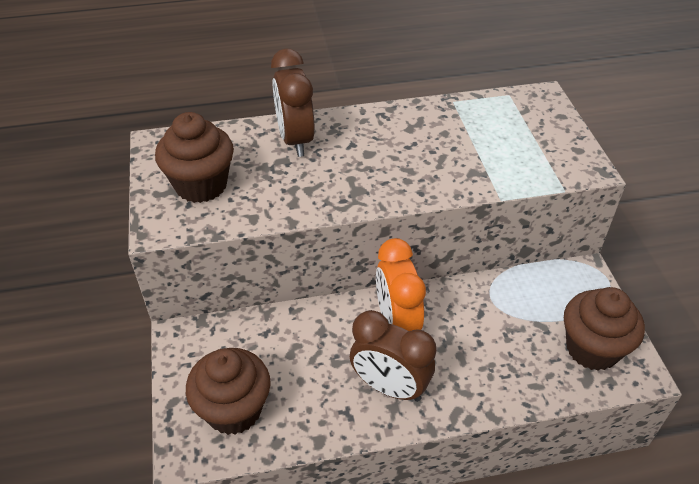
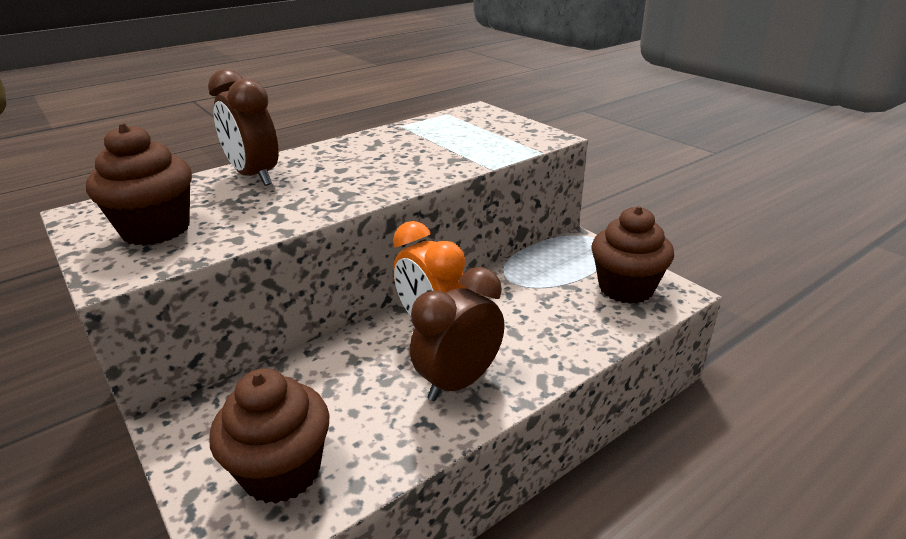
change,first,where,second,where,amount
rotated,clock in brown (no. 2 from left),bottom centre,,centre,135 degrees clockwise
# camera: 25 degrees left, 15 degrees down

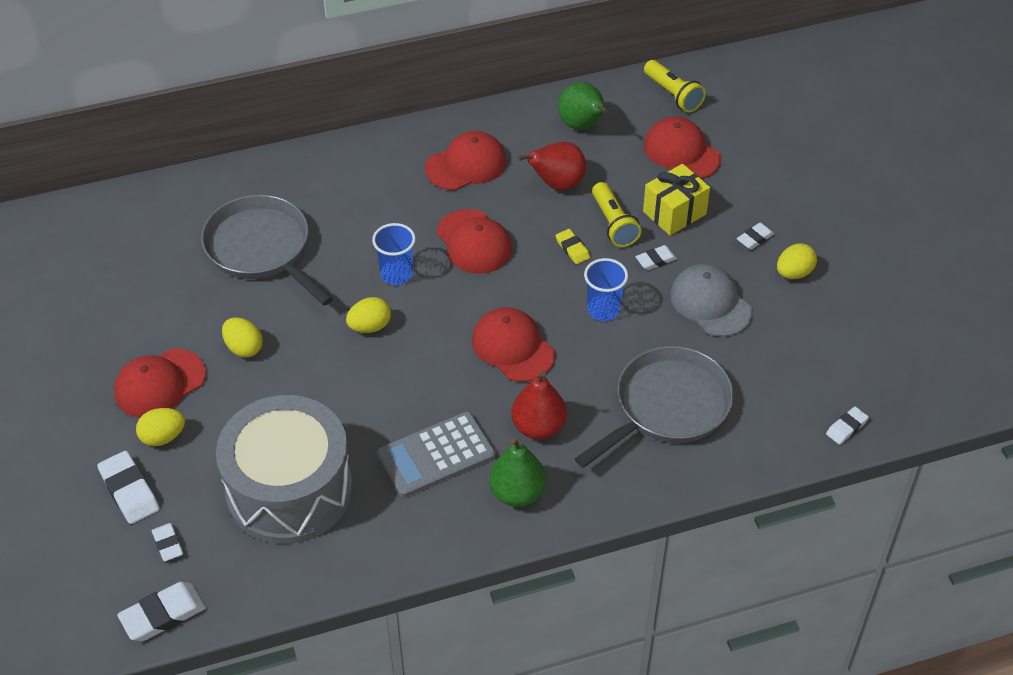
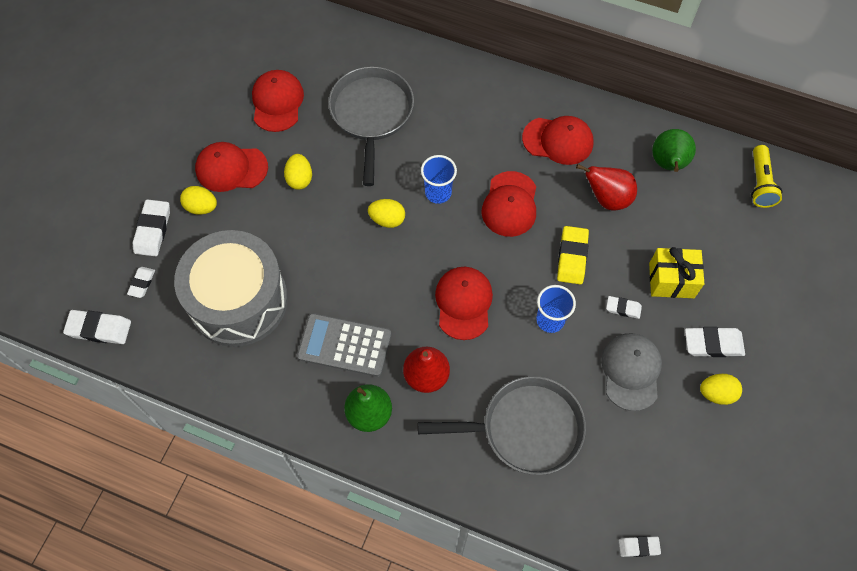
change,first,where,second,where,amount
shifted,cap in crimson (no. 5 from left in the first image),top right,cap in crimson (no. 2 from left),top left,
scaled,gum eraser in golden,centre,,middle right,x1.69
scaled,gum eraser in pure white (no. 5 from left in the first image),middle right,gum eraser in pure white (no. 6 from left),middle right,x1.69
gone,torch in golden (no. 1 from left),top centre,,,
# camera: 40 degrees right, 15 degrees up

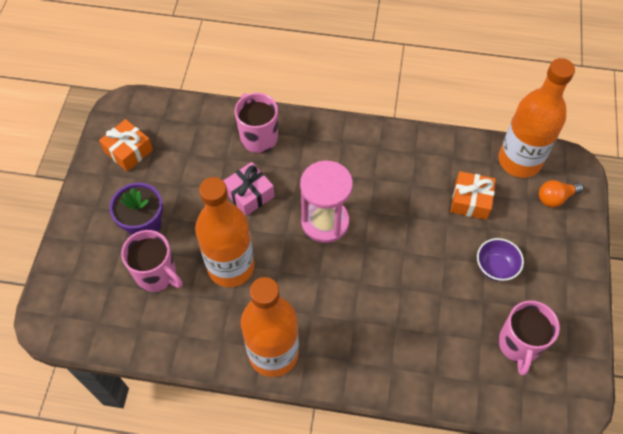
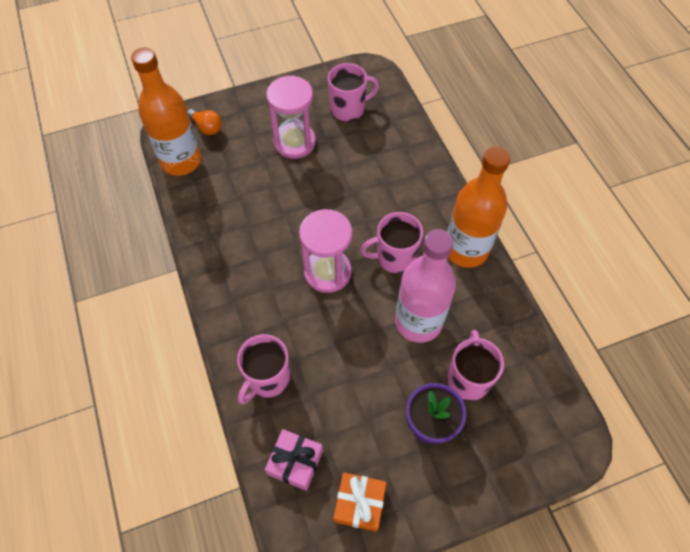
change,first,where,second,where,amount
shifted,present in rose-pink,centre,,bottom centre,
swapped,deep dish in purple,middle right,sand timer in rose-pink (no. 1 from left),top centre,
new,,,tea mug in rose-pink (no. 3 from left),centre,
repainted,flask in orange-coloured (no. 1 from left),centre,flask in rose-pink,centre,
gone,present in orange-coloured (no. 2 from left),middle right,,,
# camera: 120 degrees left, 0 degrees up

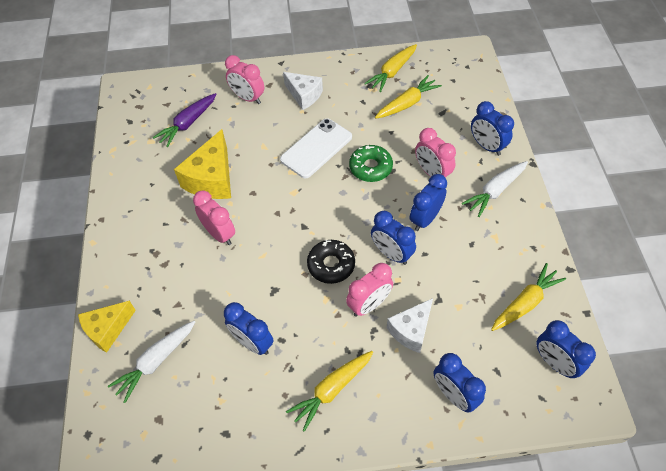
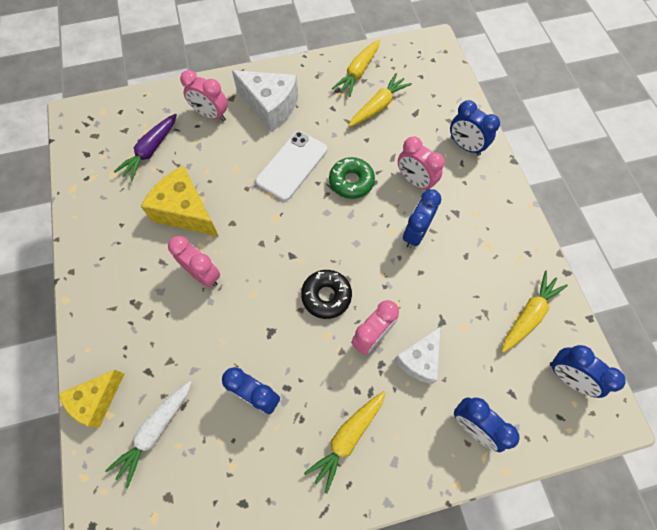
change,first,where,second,where,amount
rotated,cheese in golden (no. 2 from left),middle left,,middle left,120 degrees clockwise
scaled,cheese in pure white (no. 1 from left),top centre,,top centre,x1.50
gone,clock in blue (no. 2 from left),centre,,,
gone,carrot in pure white (no. 2 from left),middle right,,,
# camera: 10 degrees left, 10 degrees up

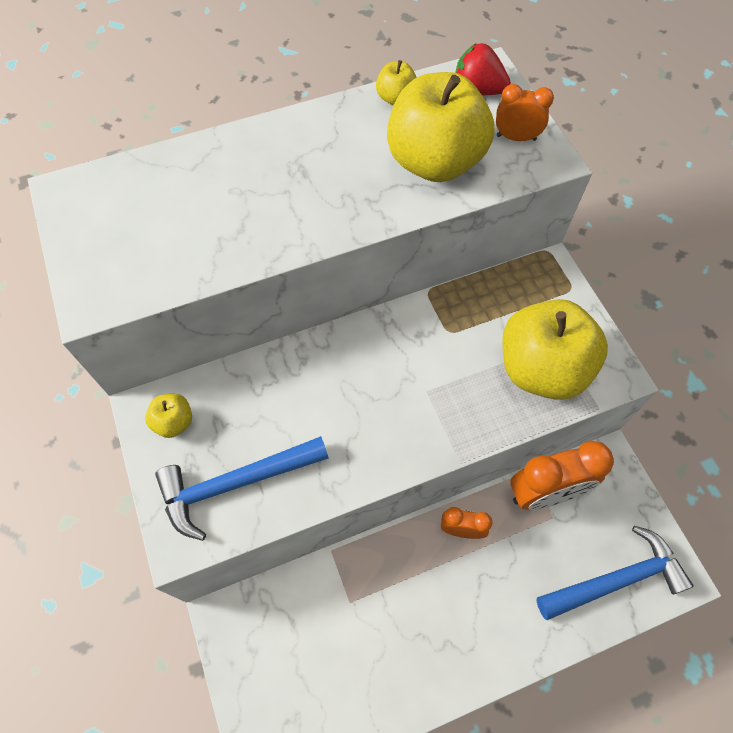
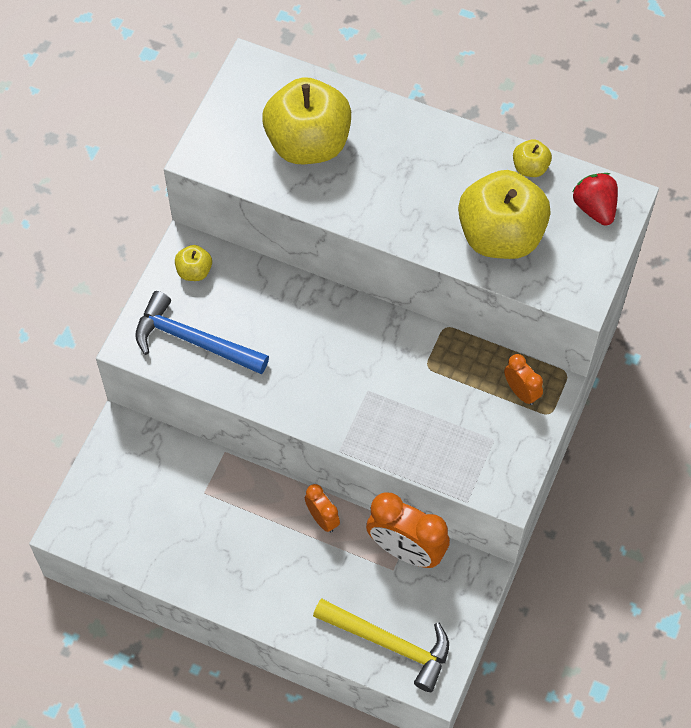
change,first,where,second,where,amount
shifted,apple in golden (no. 4 from left in the first image),middle right,apple in golden (no. 2 from left),top centre,
repainted,carpenter's hammer in blue (no. 2 from left),bottom right,carpenter's hammer in golden,bottom centre,
shifted,clock in orange-coloured (no. 2 from left in the first image),top right,clock in orange-coloured (no. 3 from left),middle right,
# camera: 45 degrees right, 0 degrees up

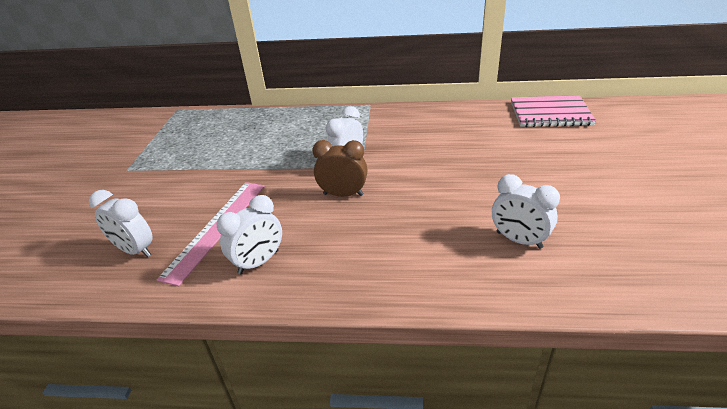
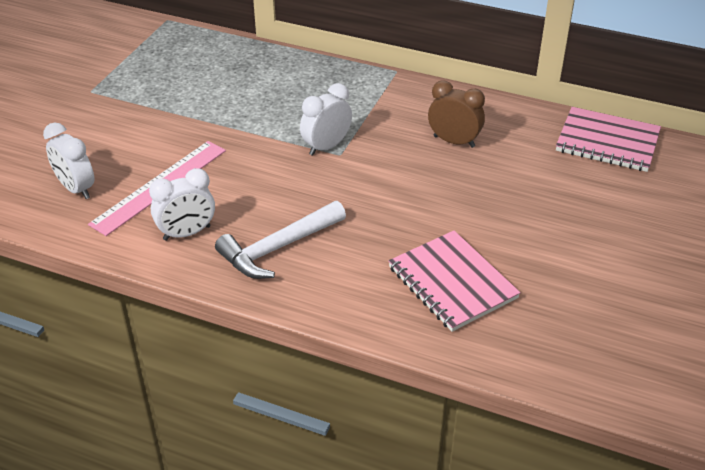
change,first,where,second,where,amount
new,,,carpenter's hammer in pure white,centre,
swapped,clock in pure white (no. 4 from left),middle right,notebook in rose-pink (no. 1 from left),centre,
shifted,clock in brown,centre,,top centre,
# camera: 15 degrees right, 5 degrees up

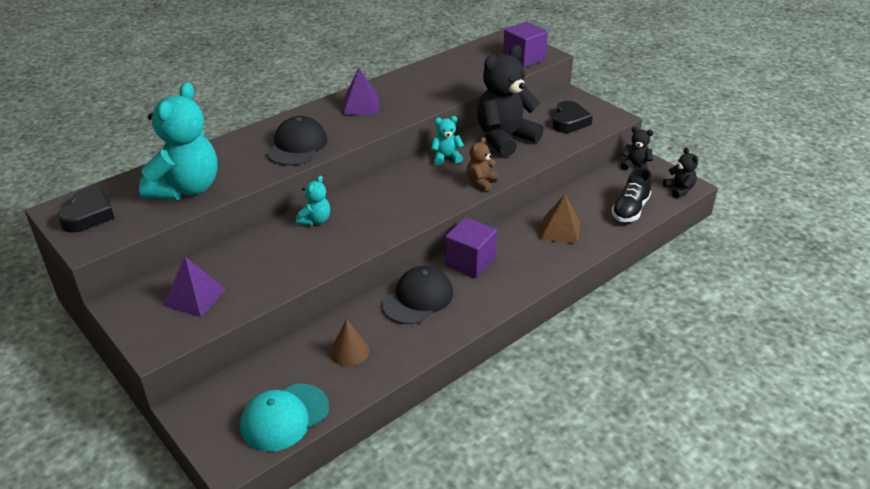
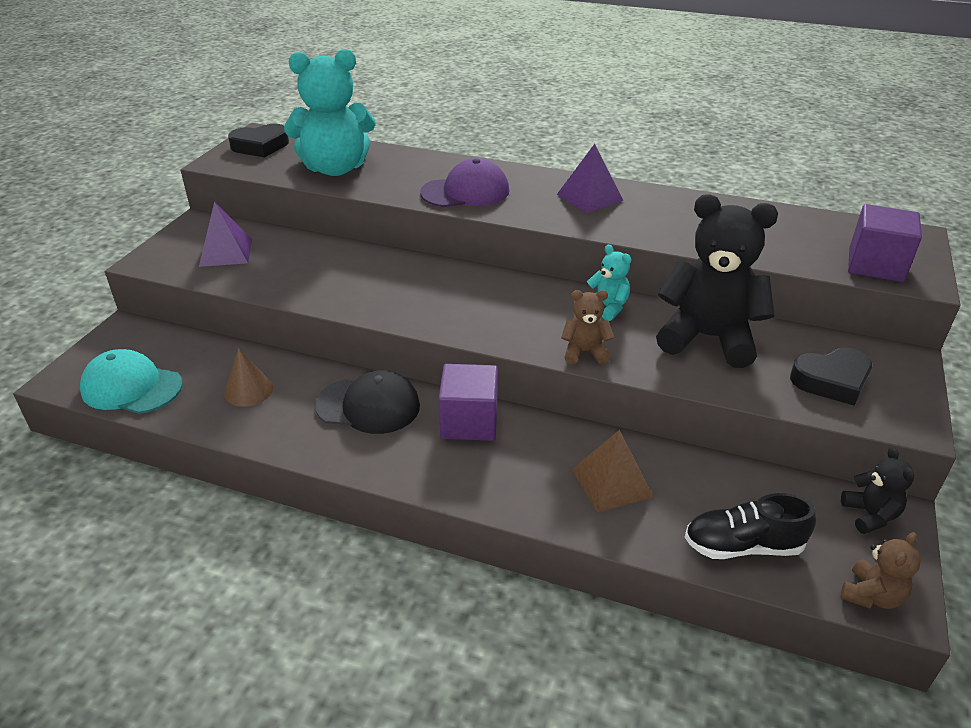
change,first,where,second,where,amount
repainted,cap in ebony (no. 1 from left),top centre,cap in purple,top centre,
repainted,stuffed bear in ebony (no. 3 from left),middle right,stuffed bear in brown (no. 2 from left),bottom right,
gone,stuffed bear in aqua (no. 2 from left),centre,,,
# camera: 60 degrees right, 0 degrees up

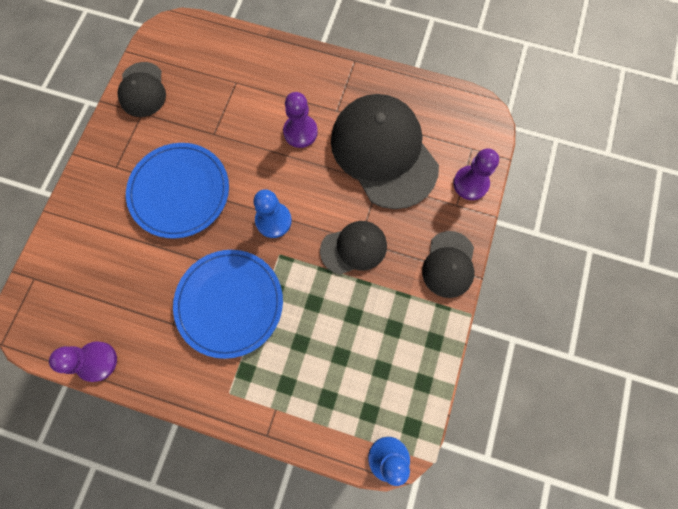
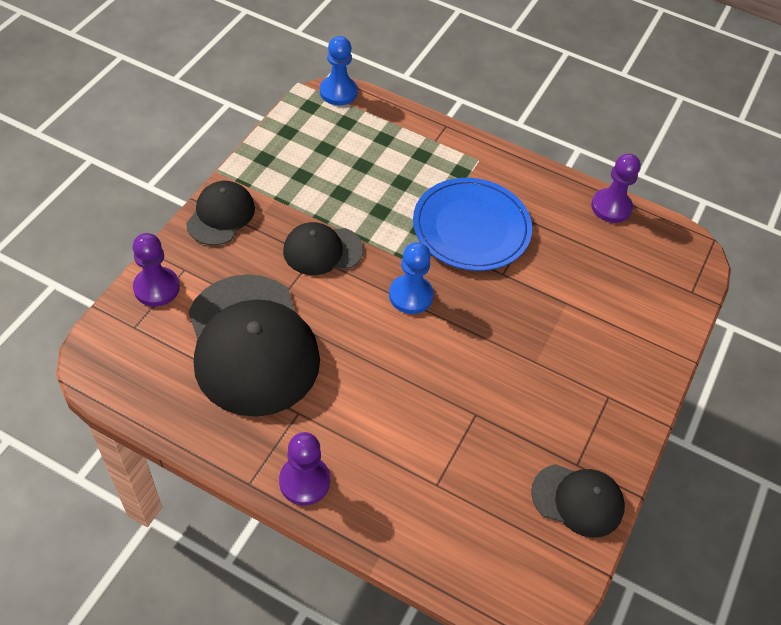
change,first,where,second,where,amount
shifted,game pawn in purple (no. 2 from left),top centre,,bottom centre,
rotated,cap in ebony (no. 1 from left in the first image),top left,cap in ebony (no. 4 from left),bottom right,105 degrees clockwise
gone,dinner plate in blue (no. 1 from left),middle left,,,
# camera: 175 degrees left, 20 degrees down

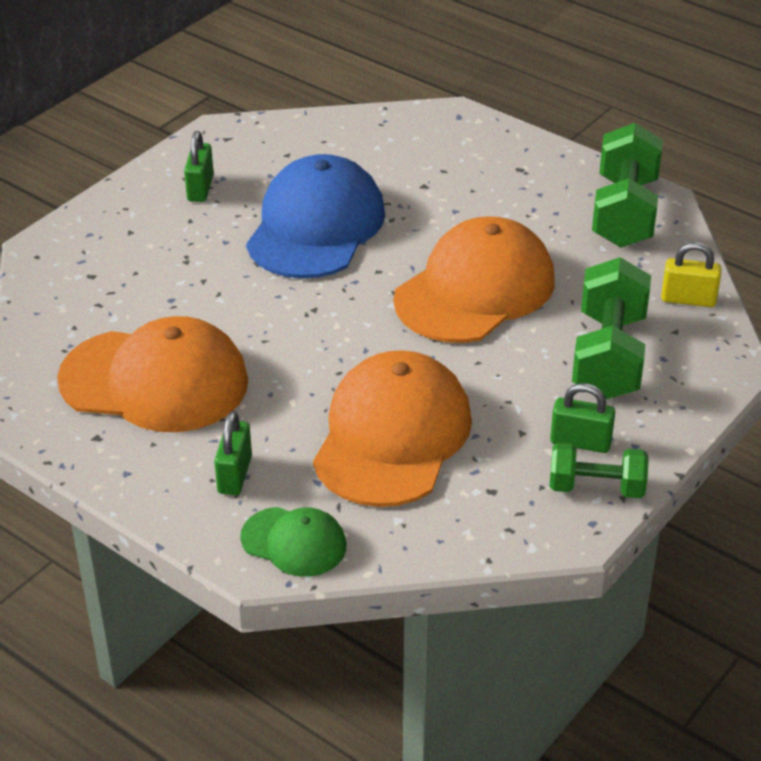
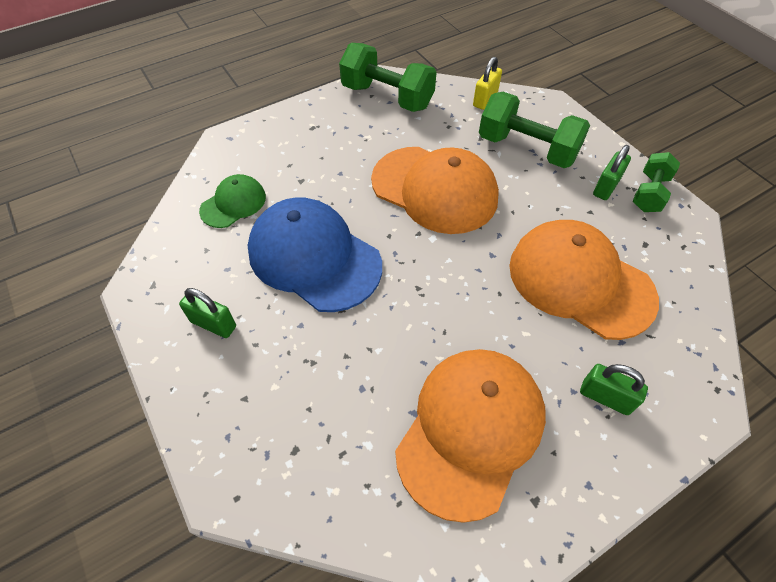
change,first,where,second,where,amount
shifted,cap in green,bottom centre,,middle left,
rotated,cap in orange-coloured (no. 3 from left in the first image),centre,cap in orange-coloured (no. 1 from left),top centre,150 degrees clockwise
# camera: 70 degrees left, 15 degrees up

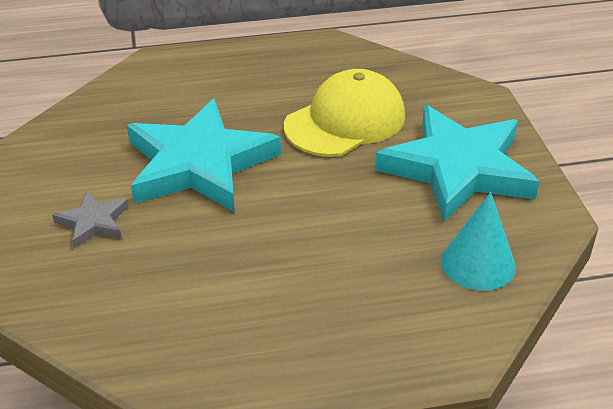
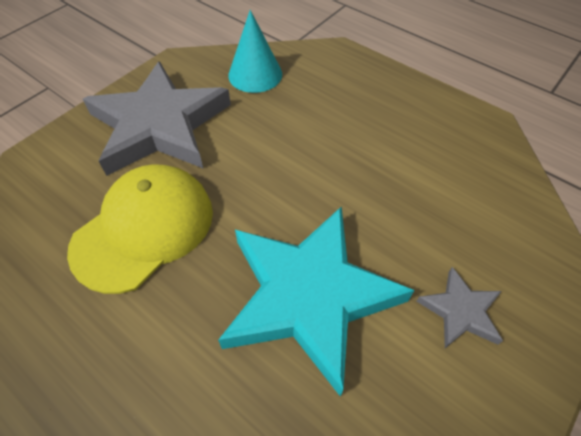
change,first,where,second,where,amount
rotated,cap in golden,top centre,,middle left,120 degrees clockwise
repainted,star shape in aqua (no. 2 from left),middle right,star shape in ash-grey (no. 1 from left),top left,
# camera: 130 degrees left, 15 degrees up

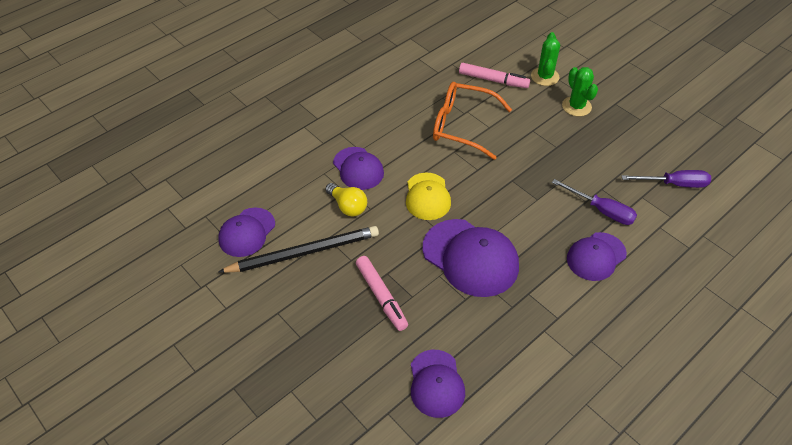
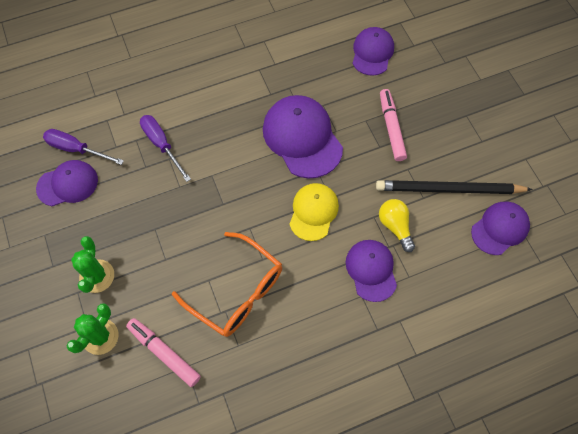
change,first,where,second,where,amount
shifted,cap in purple (no. 5 from left in the first image),middle right,cap in purple (no. 1 from left),middle left,
# camera: 160 degrees left, 15 degrees up

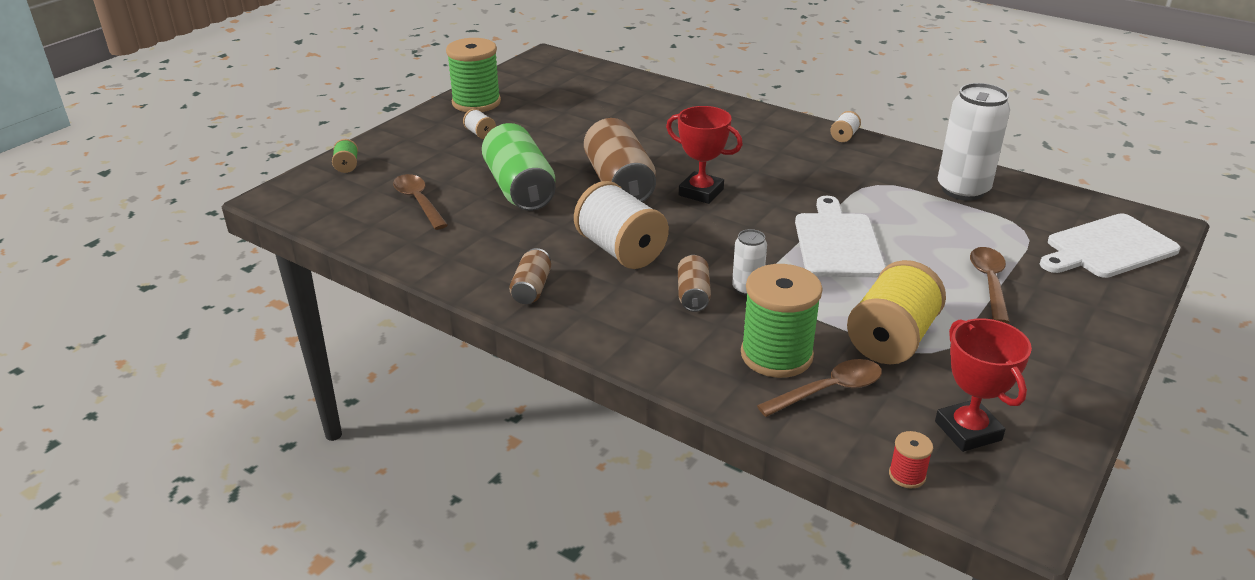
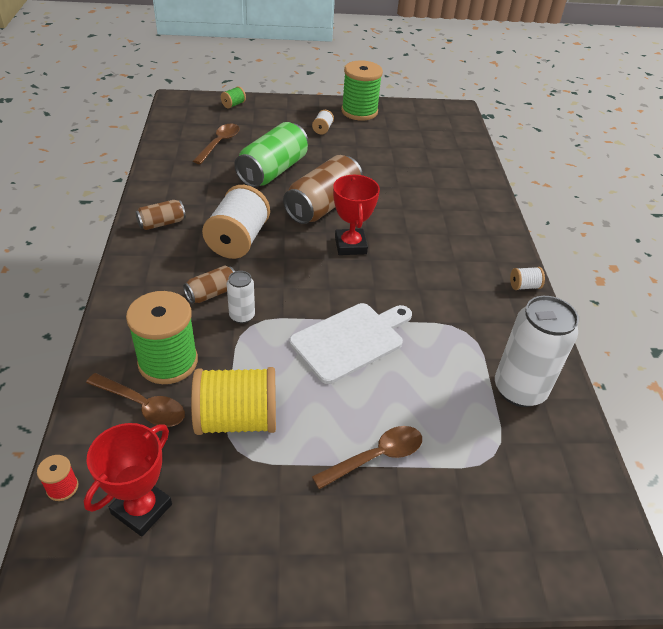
change,first,where,second,where,amount
gone,chopping board in pure white (no. 2 from left),middle right,,,
# camera: 50 degrees right, 10 degrees up

